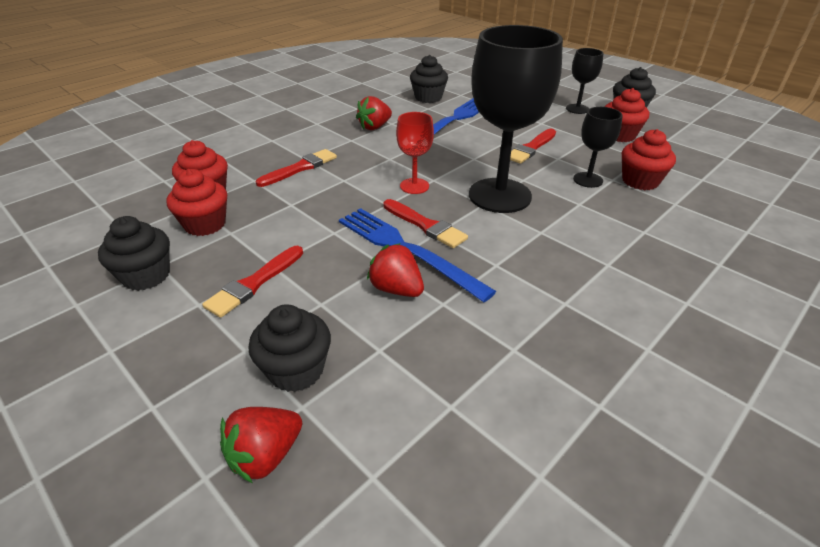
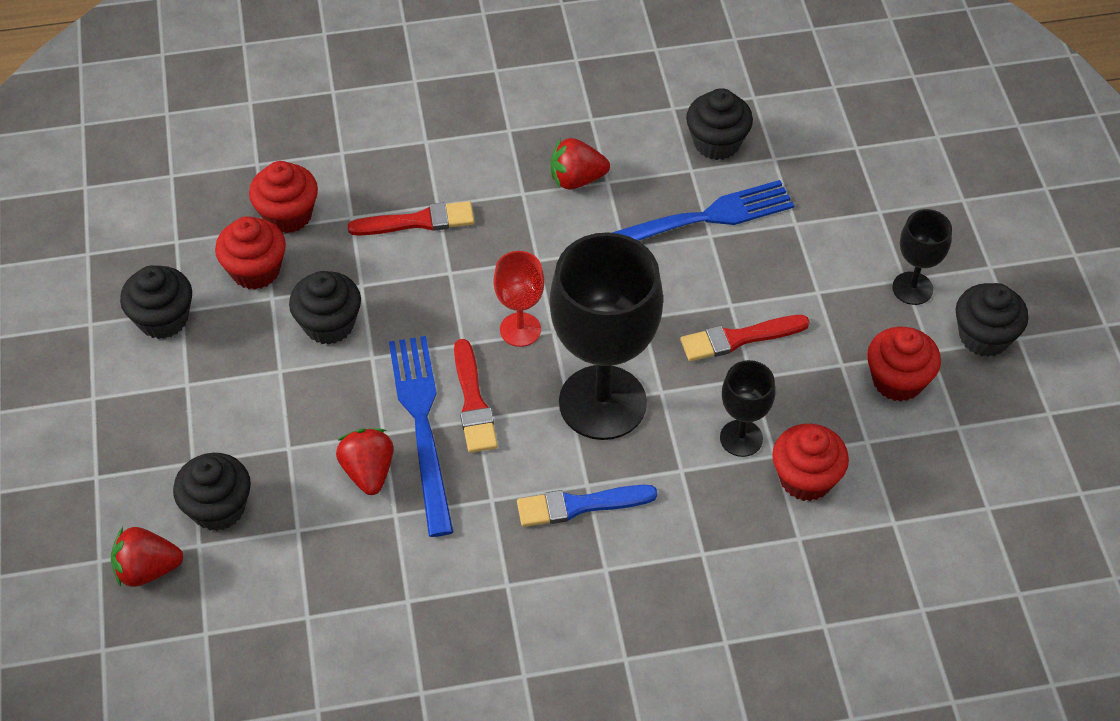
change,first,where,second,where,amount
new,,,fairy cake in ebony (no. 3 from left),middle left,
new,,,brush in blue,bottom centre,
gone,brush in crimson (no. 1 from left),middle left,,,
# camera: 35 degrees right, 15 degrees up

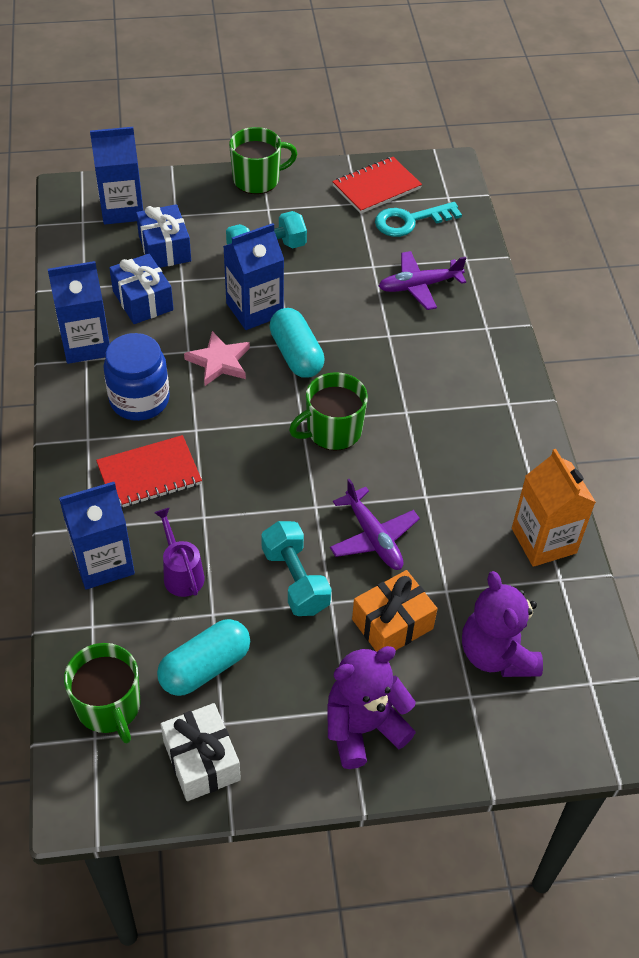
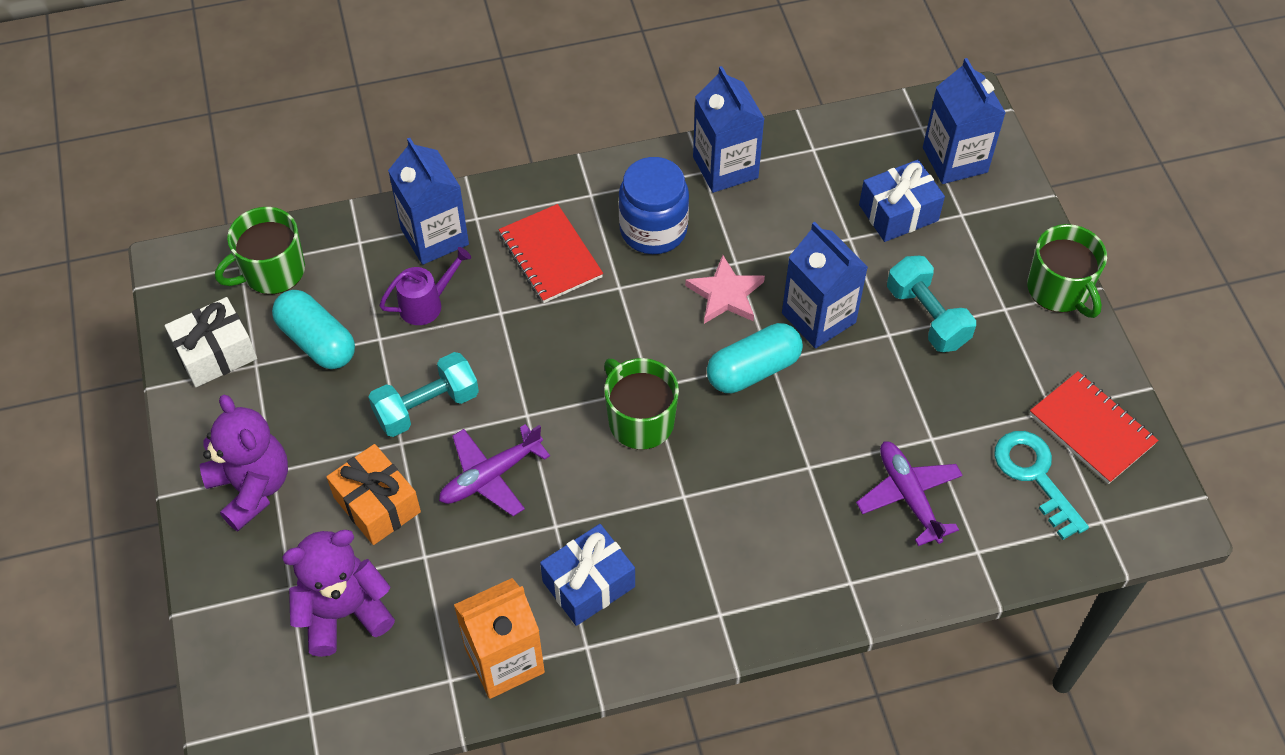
change,first,where,second,where,amount
shifted,present in blue (no. 1 from left),top left,,bottom centre,
# camera: 85 degrees right, 5 degrees up

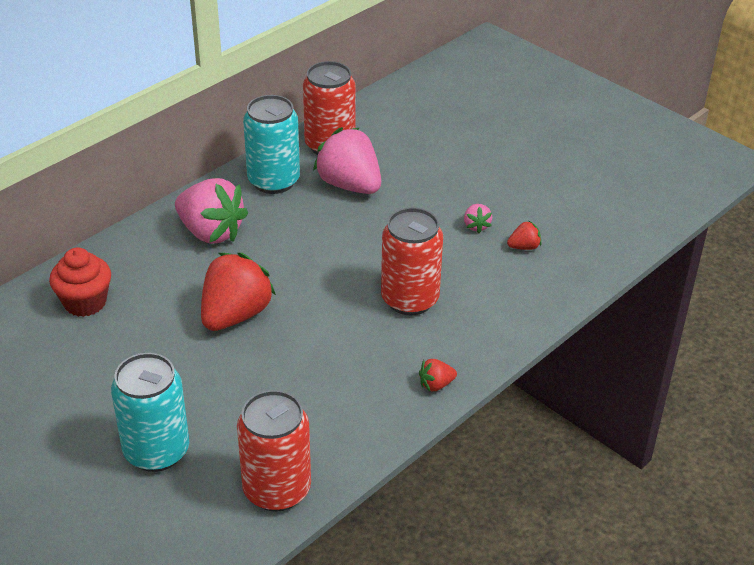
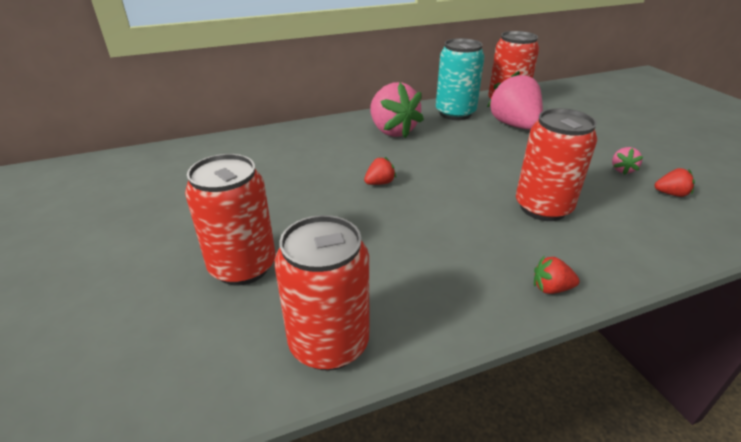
change,first,where,second,where,amount
repainted,tin in aqua (no. 1 from left),bottom left,tin in crimson (no. 1 from left),middle left,
scaled,toy strawberry in crimson (no. 1 from left),middle left,,centre,x0.44
gone,fairy cake in crimson,middle left,,,
# camera: 25 degrees right, 5 degrees down

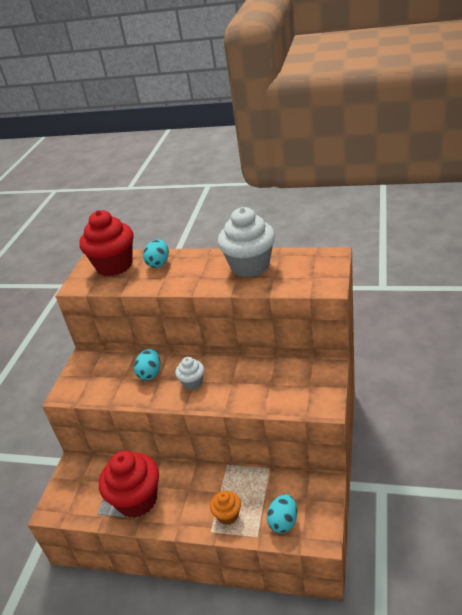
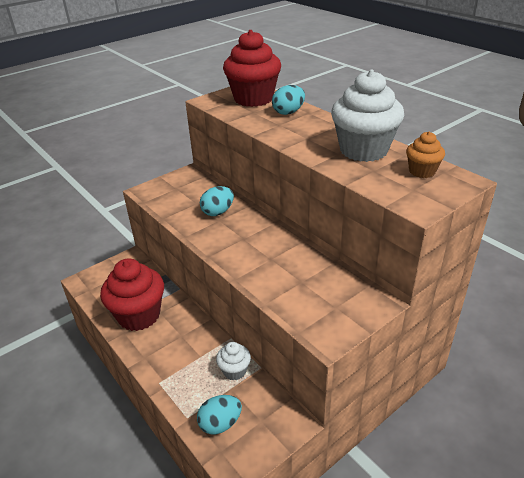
change,first,where,second,where,amount
shifted,fairy cake in pure white (no. 1 from left),centre,,bottom centre,
shifted,fairy cake in orange-coloured,bottom centre,,top right,
# camera: 35 degrees right, 0 degrees up

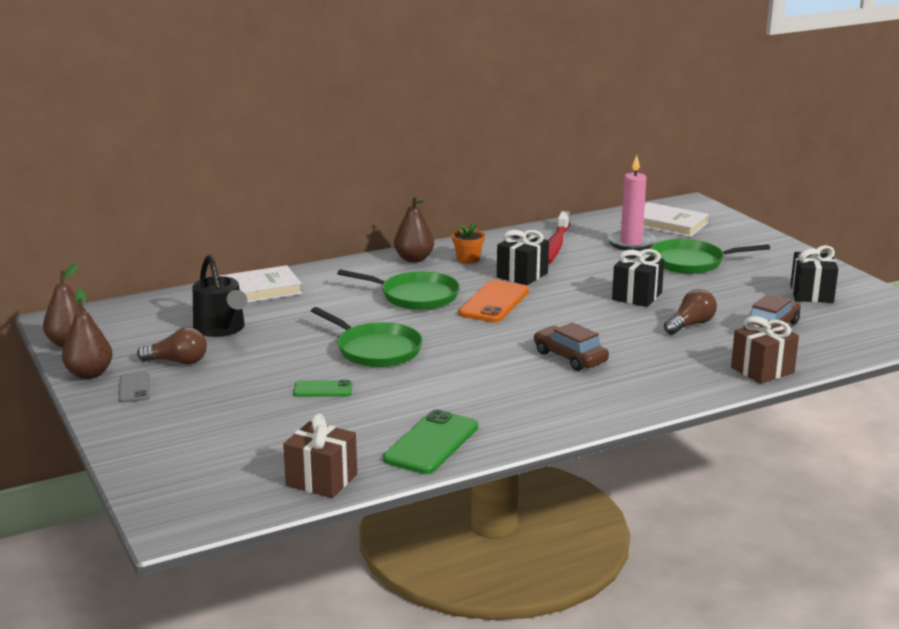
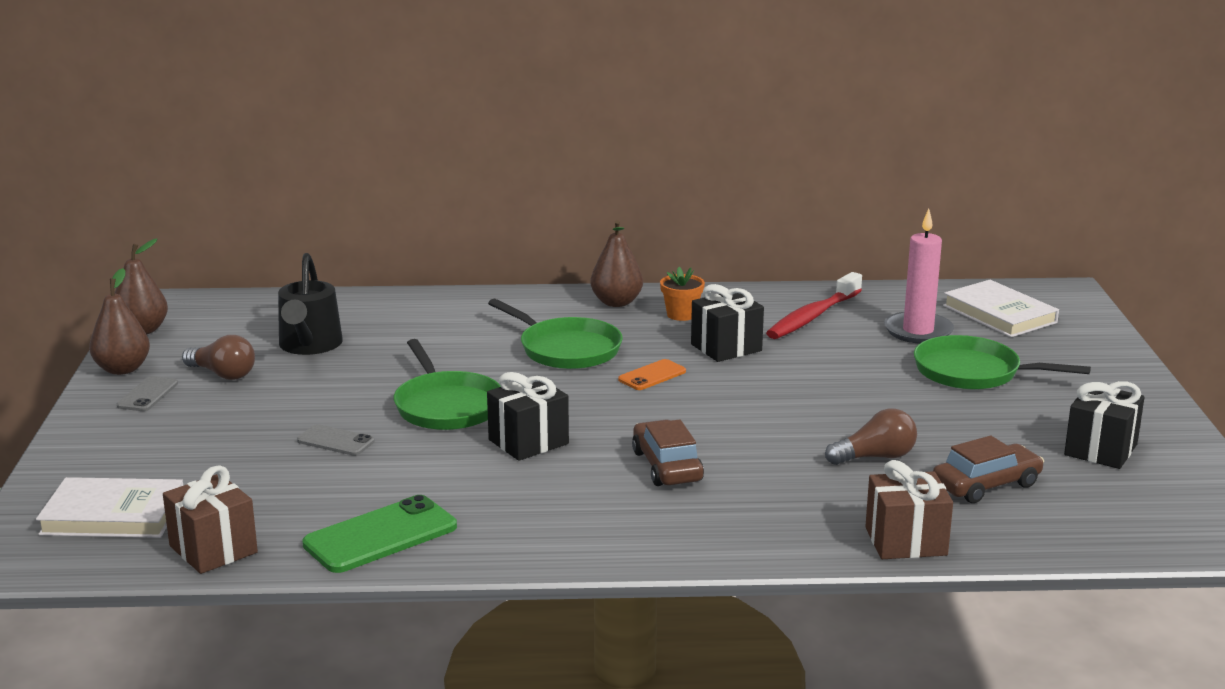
change,first,where,second,where,amount
shifted,hardcover in pure white (no. 1 from left),middle left,,bottom left,
repainted,smartphone in green (no. 1 from left),centre,smartphone in ash-grey (no. 2 from left),middle left,
shifted,present in ebony (no. 2 from left in the first image),middle right,present in ebony (no. 1 from left),centre,
scaled,smartphone in orange-coloured,centre,,centre,x0.56
# camera: 25 degrees right, 0 degrees up

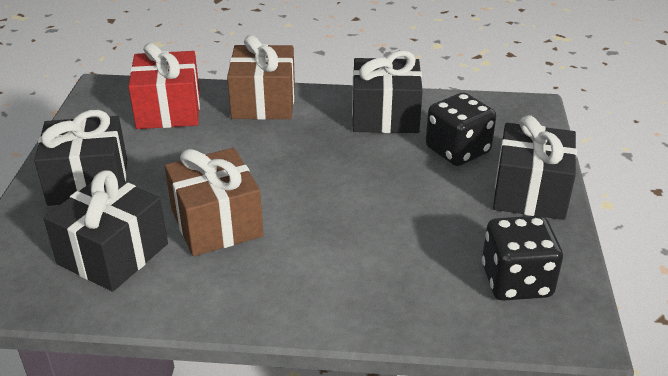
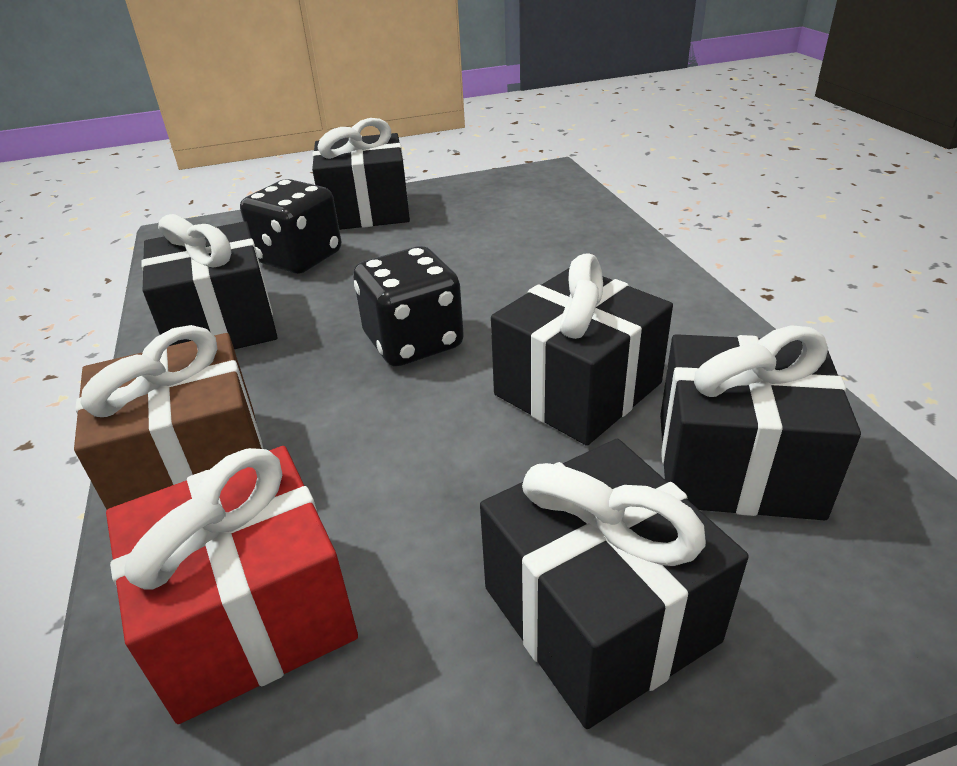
change,first,where,second,where,amount
shifted,game die in ebony (no. 2 from left),bottom right,,centre,
repainted,present in brown (no. 1 from left),middle left,present in ebony (no. 3 from left),centre,
# camera: 110 degrees left, 0 degrees up

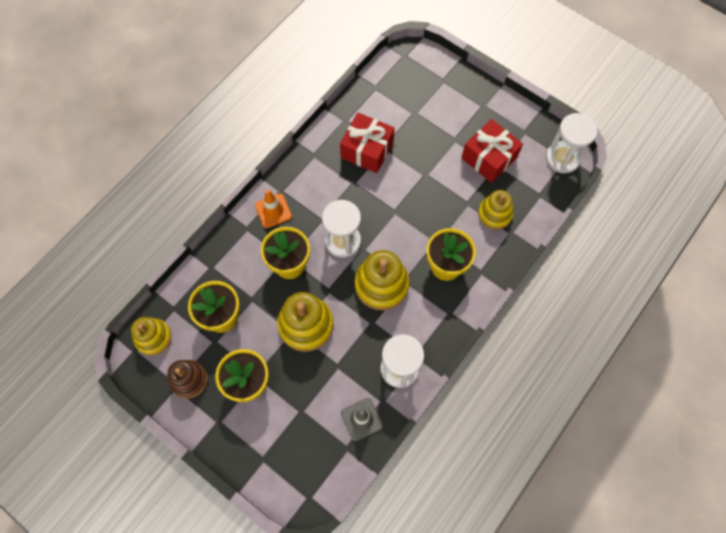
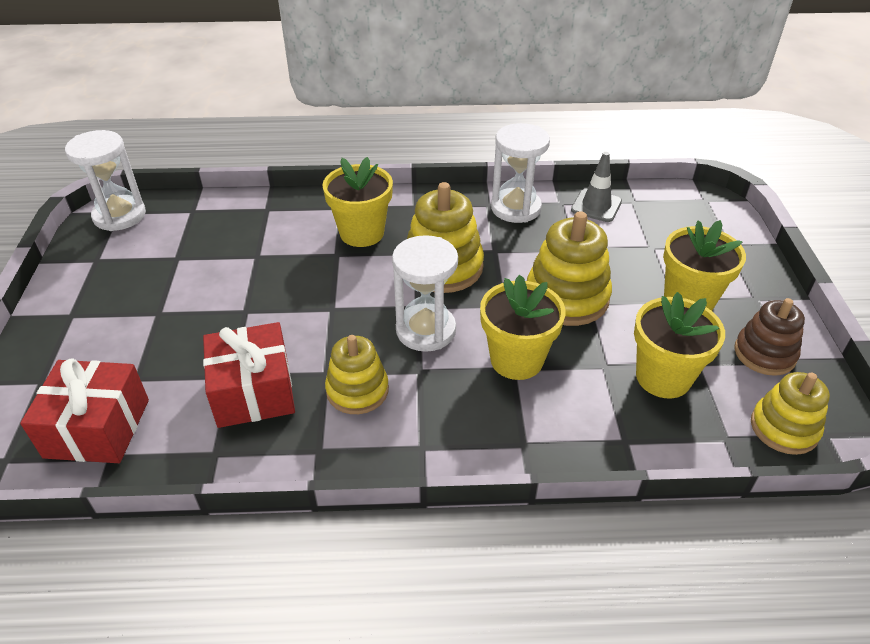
change,first,where,second,where,amount
shifted,present in crimson (no. 2 from left in the first image),top right,present in crimson (no. 1 from left),middle left,
shifted,ring stacker in golden (no. 4 from left in the first image),middle right,ring stacker in golden (no. 1 from left),centre,
gone,road cone in orange-coloured,centre,,,
# camera: 130 degrees left, 25 degrees down

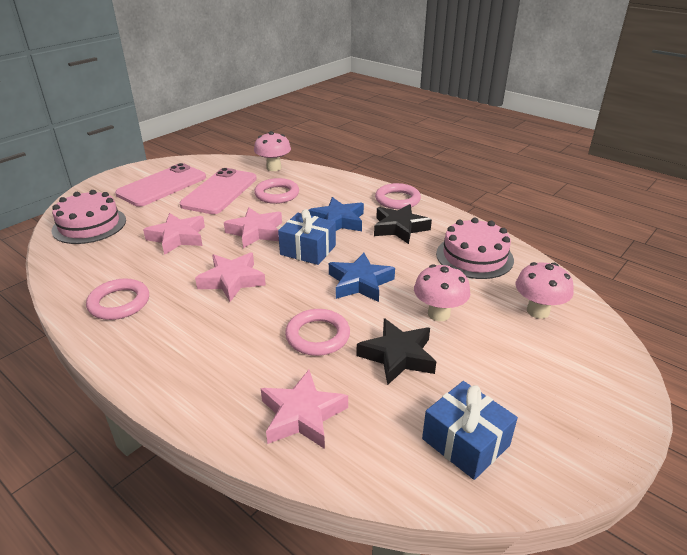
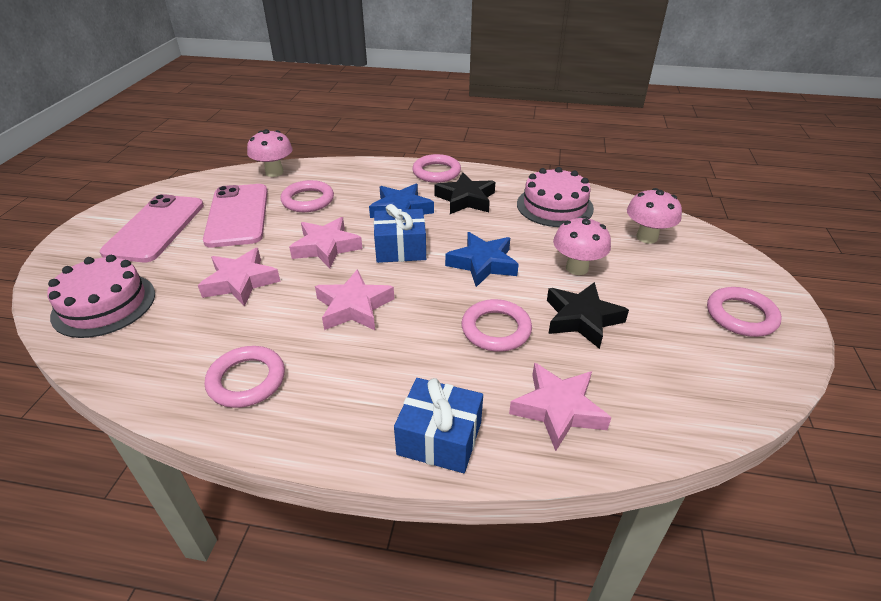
change,first,where,second,where,amount
shifted,present in blue (no. 2 from left),bottom right,,bottom centre,
new,,,ring in rose-pink (no. 5 from left),middle right,
# camera: 30 degrees left, 5 degrees up

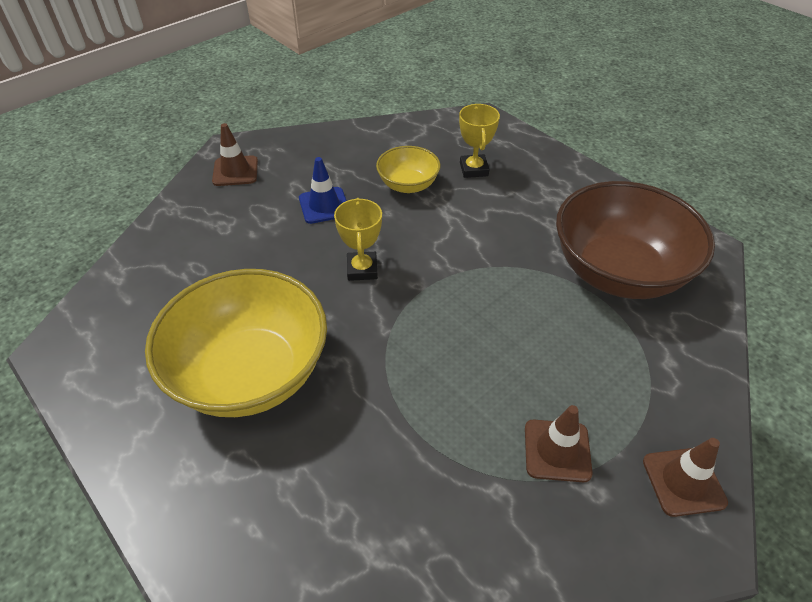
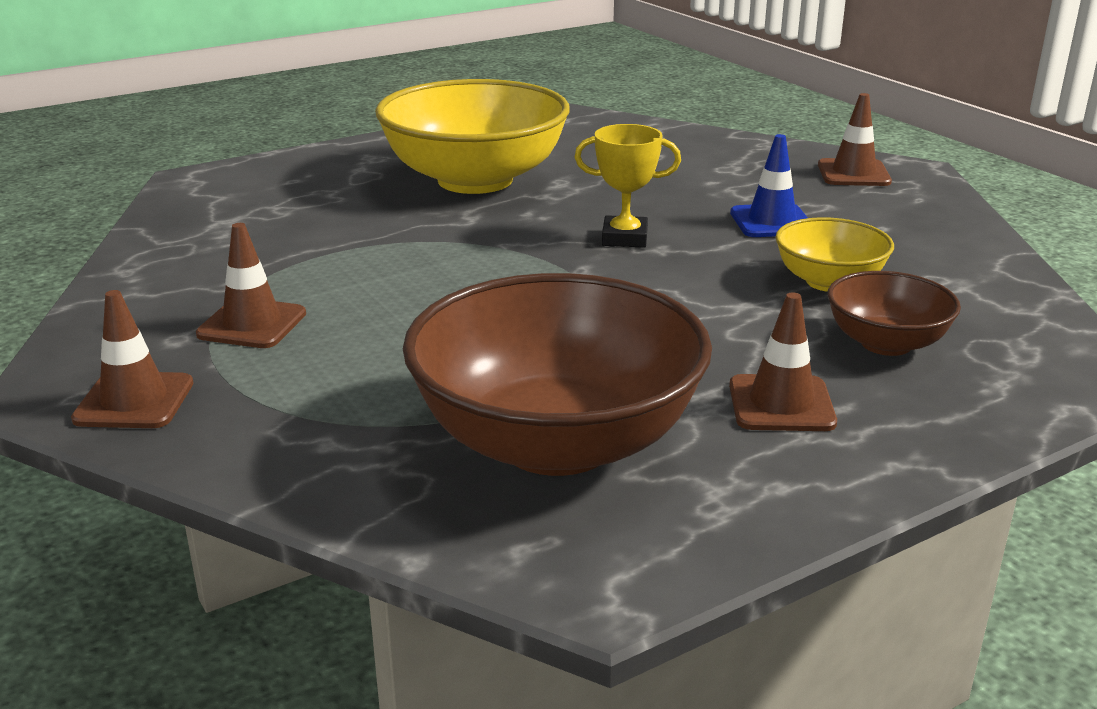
change,first,where,second,where,amount
new,,,road cone in brown (no. 3 from left),middle right,
swapped,prize cup in golden (no. 2 from left),top centre,deep dish in brown (no. 2 from left),middle right,
# camera: 100 degrees right, 20 degrees down

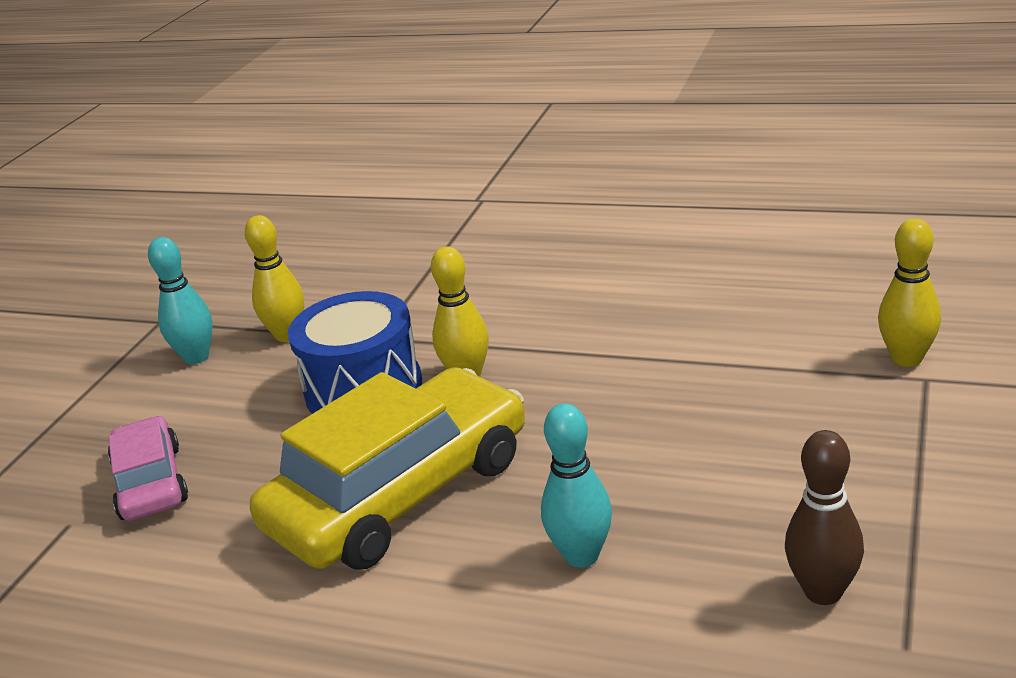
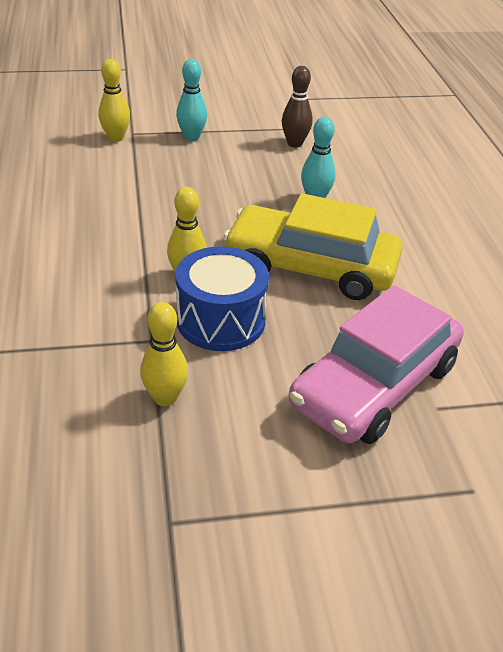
change,first,where,second,where,amount
shifted,skittle in aqua (no. 1 from left),middle left,,top centre,
scaled,car in rose-pink,bottom left,,middle right,x1.84
# camera: 125 degrees left, 10 degrees up

